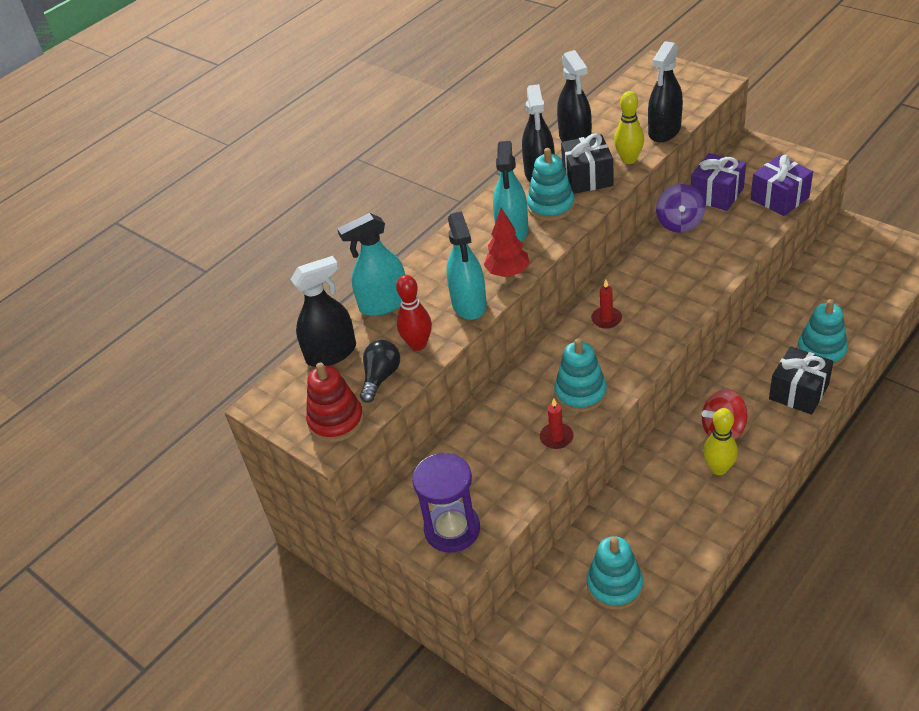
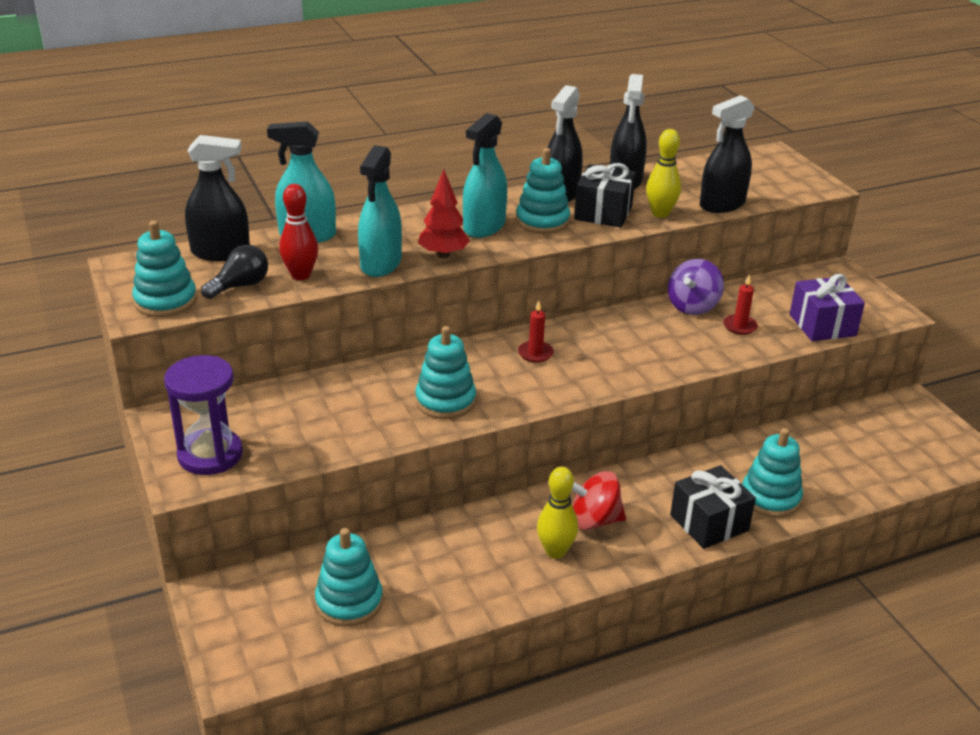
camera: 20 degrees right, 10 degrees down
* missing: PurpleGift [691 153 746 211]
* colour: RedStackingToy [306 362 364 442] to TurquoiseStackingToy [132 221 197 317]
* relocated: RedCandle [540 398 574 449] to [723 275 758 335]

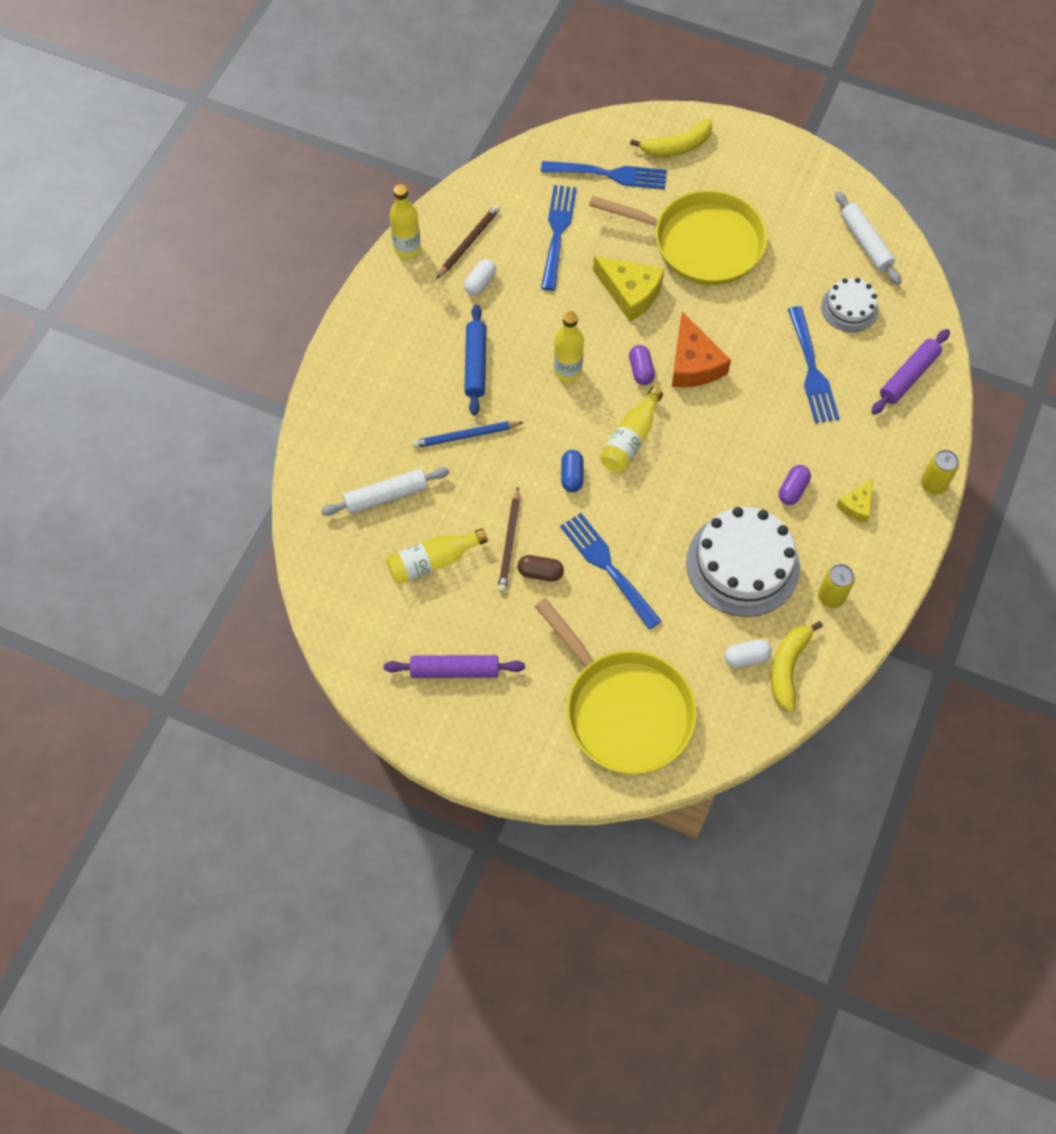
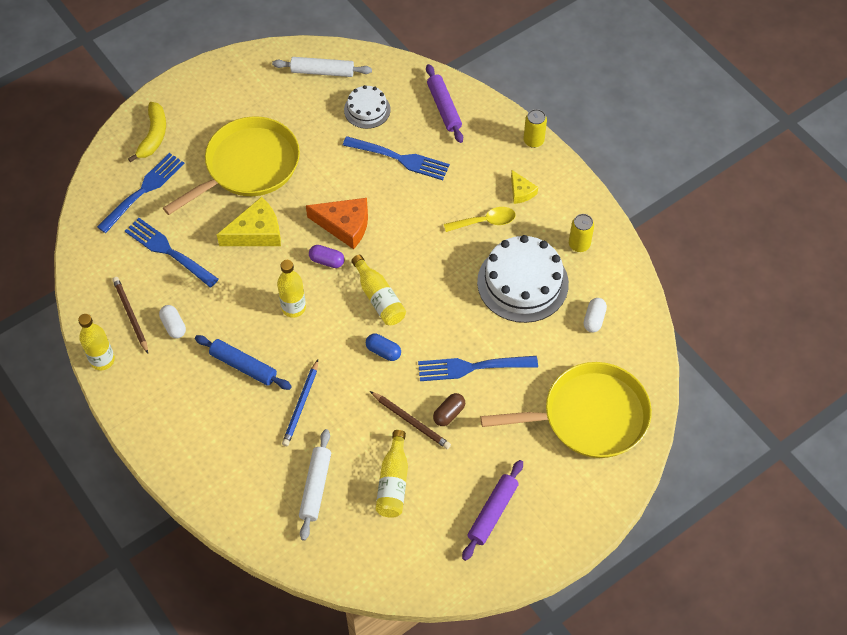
camera: 60 degrees left, 5 degrees down
* exchanged: PurpleCapsule [779 465 811 505] to YellowSpoon [444 207 516 232]
* missing: YellowBanana [771 621 823 712]

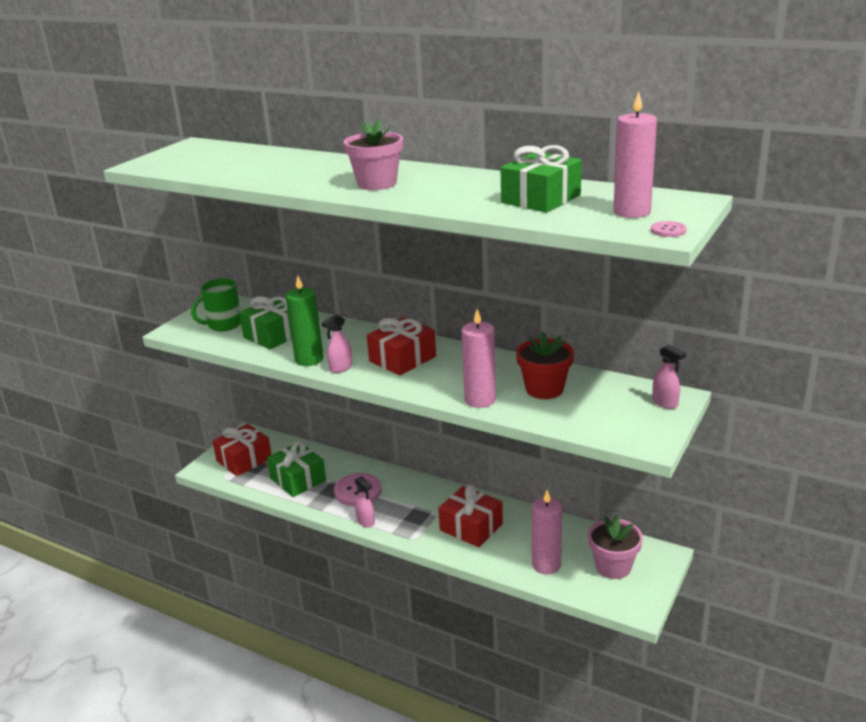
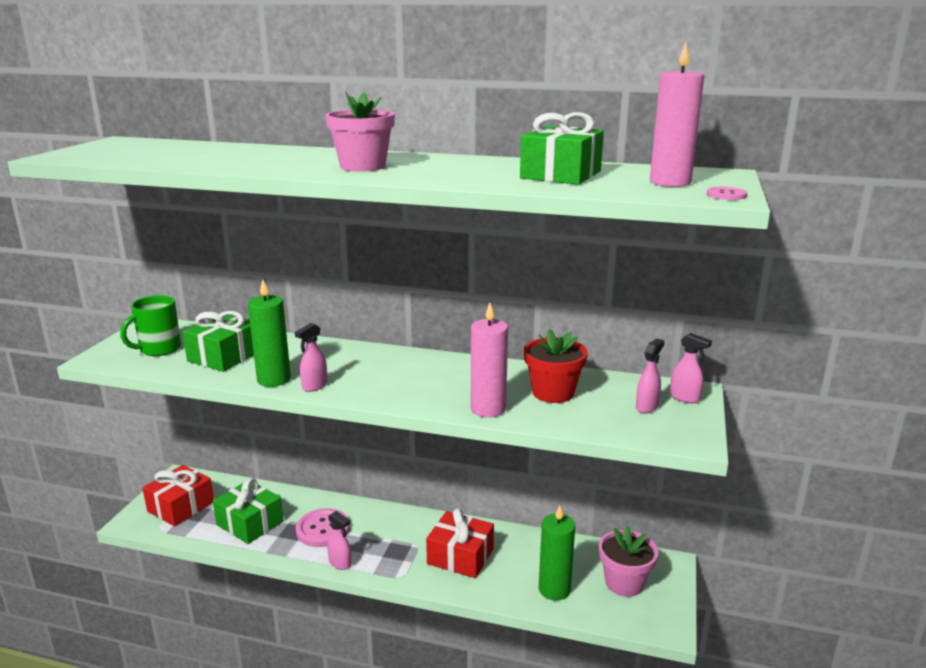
camera: 15 degrees left, 5 degrees down
* missing: RedGift [367 317 436 376]
* colour: PinkCandle [532 490 562 574] to GreenCandle [539 505 575 600]
* appeared: PinkSprayBottle [636 339 665 413]

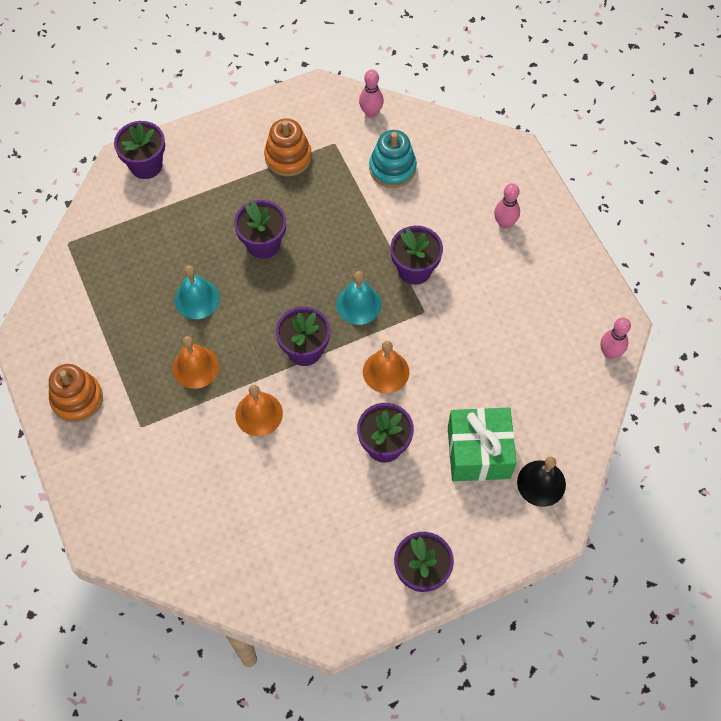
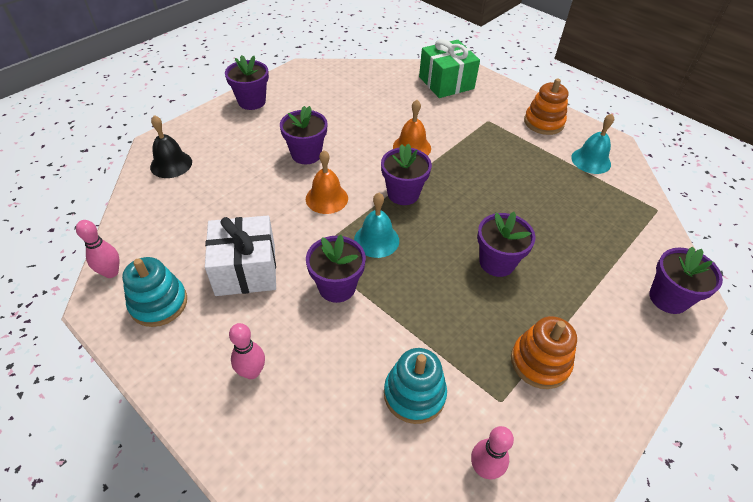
camera: 155 degrees right, 15 degrees down
* relocated: TurquoiseBell [175 265 220 319] to [571 114 614 174]
* missing: OrangeBell [172 336 219 389]
* relocated: GreenGift [448 408 516 481] to [419 39 480 98]
* appeared: WhiteGift [205 216 276 296]
* appeared: TurquoiseStackingToy [122 257 187 327]

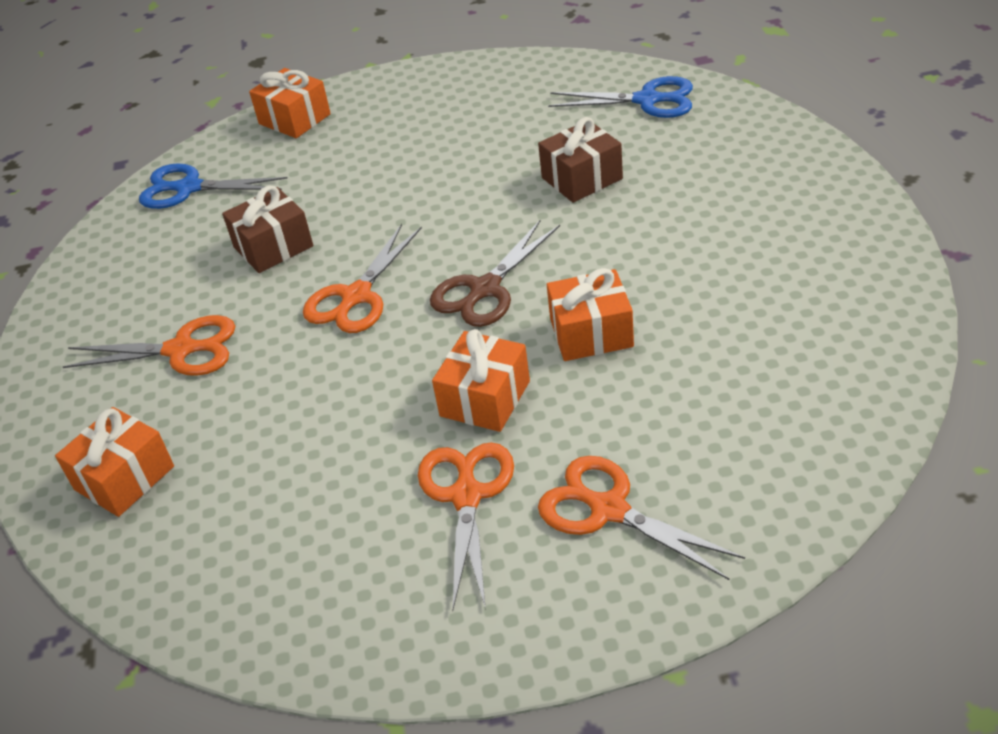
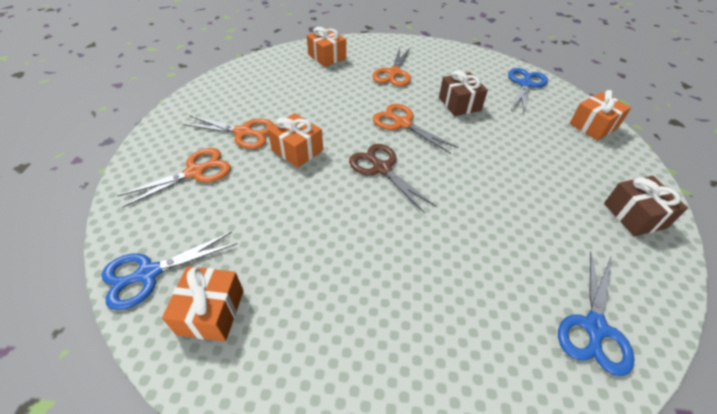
camera: 100 degrees right, 5 degrees up
* relocated: BrownGift [538 117 623 203] to [604 176 688 236]
* relocated: OrangeGift [547 268 634 361] to [162 266 244 341]
* appeared: BlueScissors [102 232 237 310]

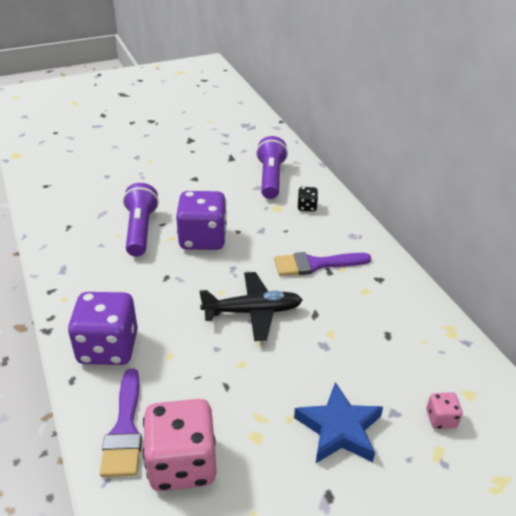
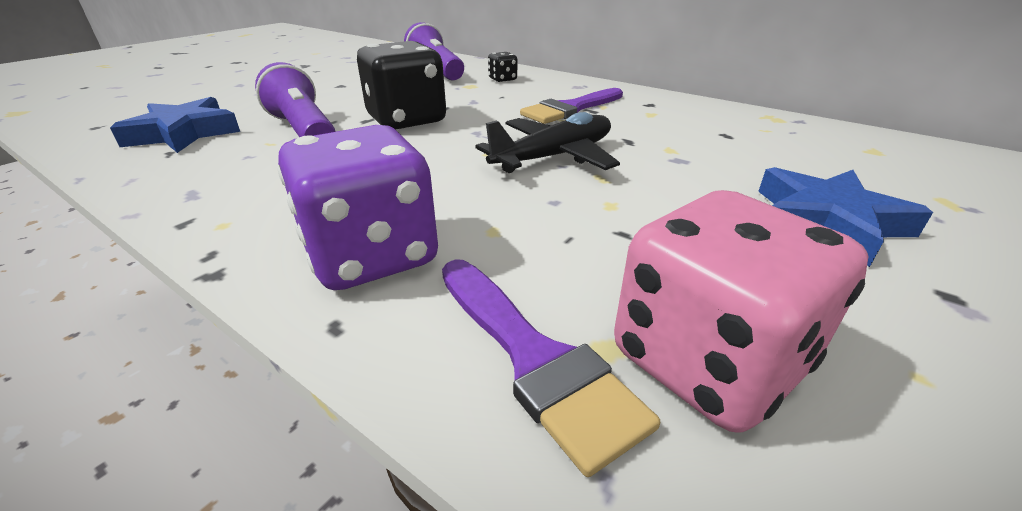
camera: 30 degrees left, 5 degrees down
* colour: PurpleDice [176 191 227 250] to BlackDice [357 41 446 130]
* missing: PinkDice [426 392 463 429]
* appeared: BlueStar [110 97 240 153]

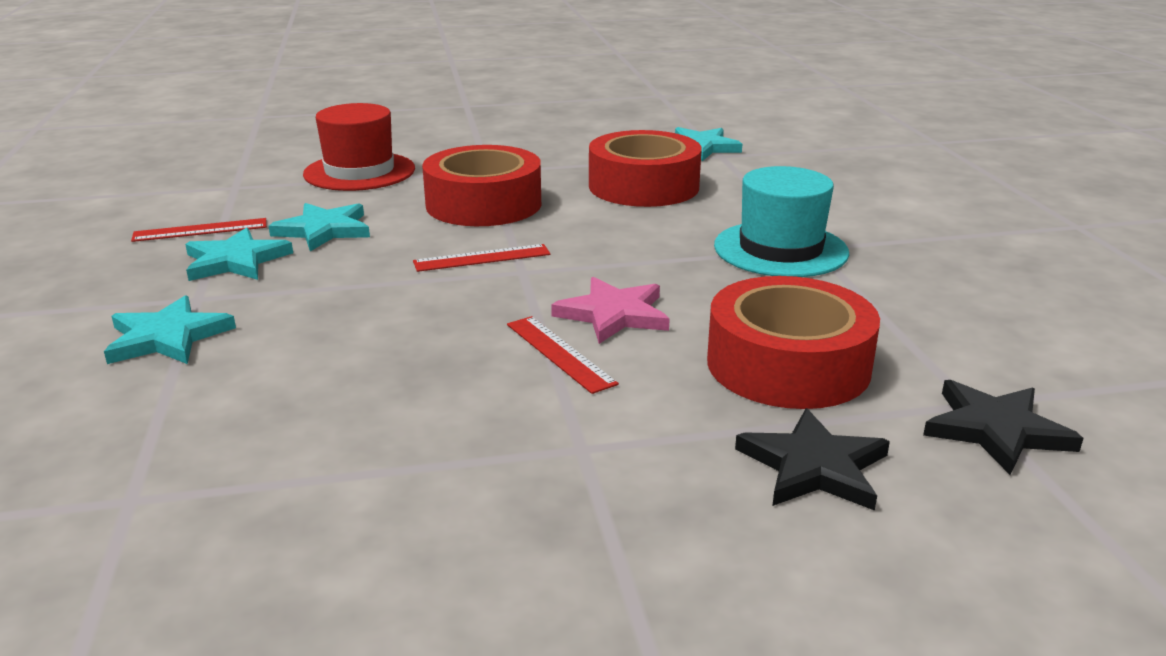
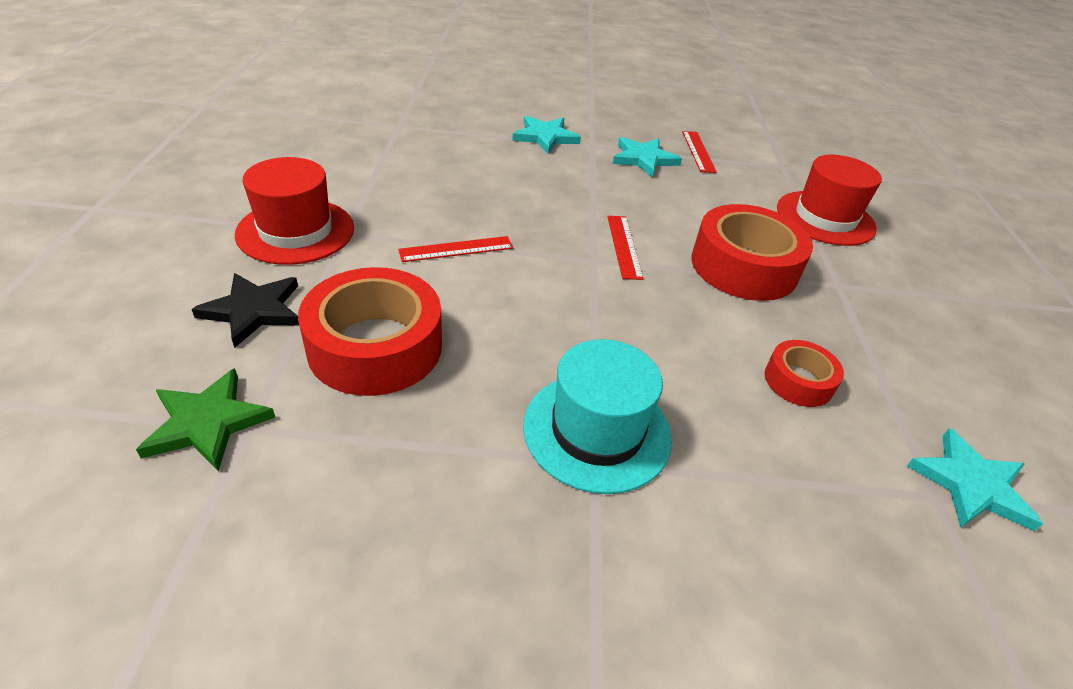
camera: 100 degrees right, 15 degrees up
* size: RedTape [589 130 701 207] = [765 340 844 407] x0.53
* missing: TurquoiseStar [269 203 370 251]
* missing: PinkStar [551 277 670 344]
* colour: BlackStar [923 380 1083 475] to GreenStar [136 368 275 471]
* appeared: RedHat [235 157 354 265]

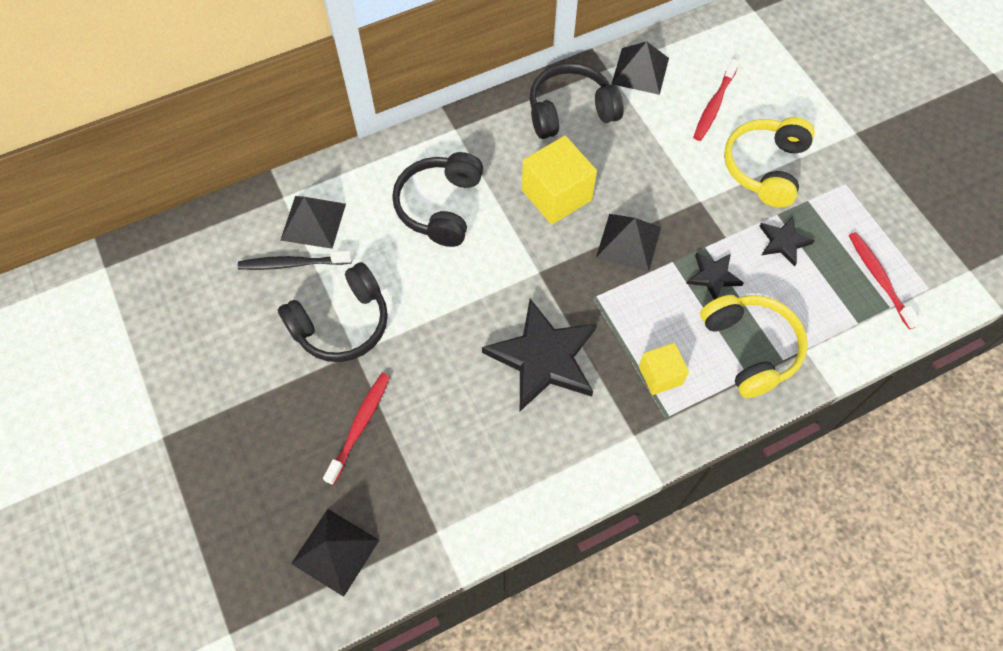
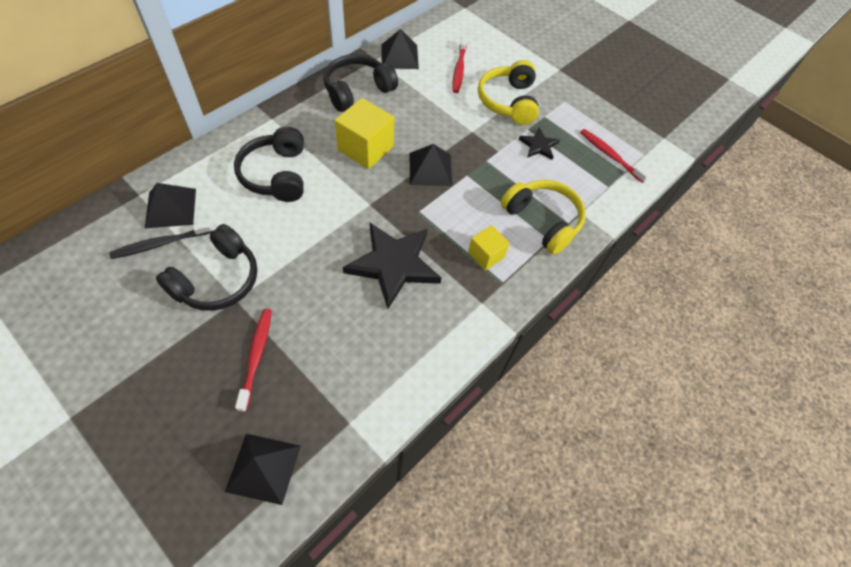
camera: 25 degrees left, 5 degrees down
* missing: BlackStar [686 252 744 300]

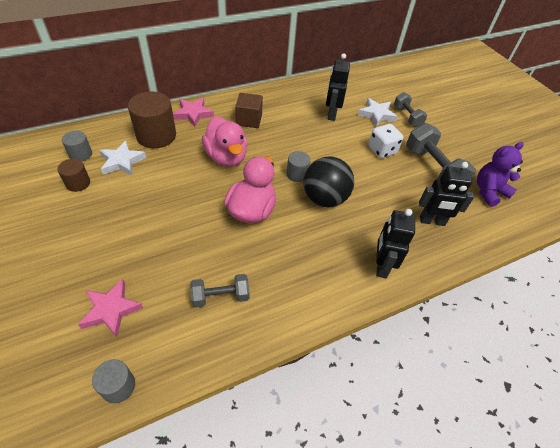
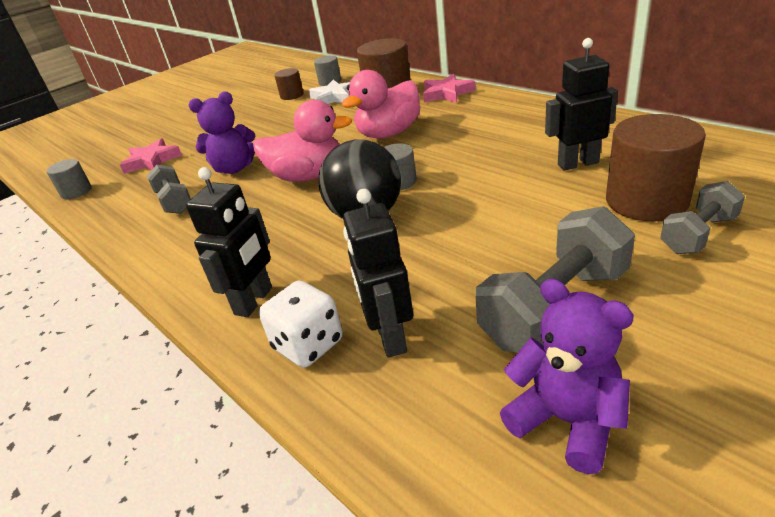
camera: 80 degrees right, 15 degrees down
* missing: BrownCube [235 93 263 128]
* exchanged: WhiteStar [358 98 398 126] to BrownCylinder [606 114 706 222]
* relocated: WhiteDice [369 124 403 158] to [259 281 343 368]
* spun: BlackRobot [376 209 415 278] = [186 167 272 317] 120 degrees clockwise
* appeared: PurpleTeddyBear [189 92 255 174]

